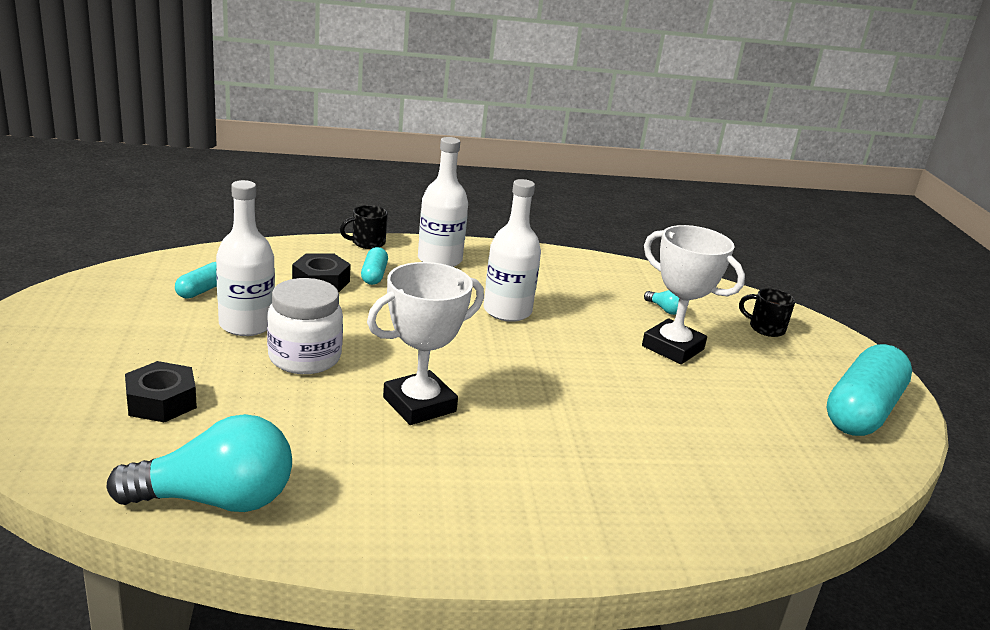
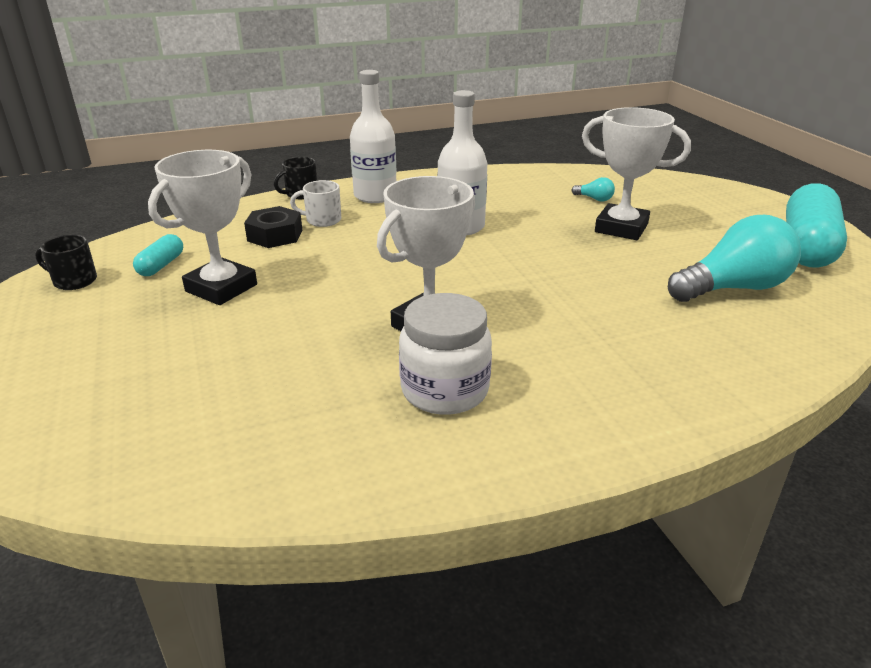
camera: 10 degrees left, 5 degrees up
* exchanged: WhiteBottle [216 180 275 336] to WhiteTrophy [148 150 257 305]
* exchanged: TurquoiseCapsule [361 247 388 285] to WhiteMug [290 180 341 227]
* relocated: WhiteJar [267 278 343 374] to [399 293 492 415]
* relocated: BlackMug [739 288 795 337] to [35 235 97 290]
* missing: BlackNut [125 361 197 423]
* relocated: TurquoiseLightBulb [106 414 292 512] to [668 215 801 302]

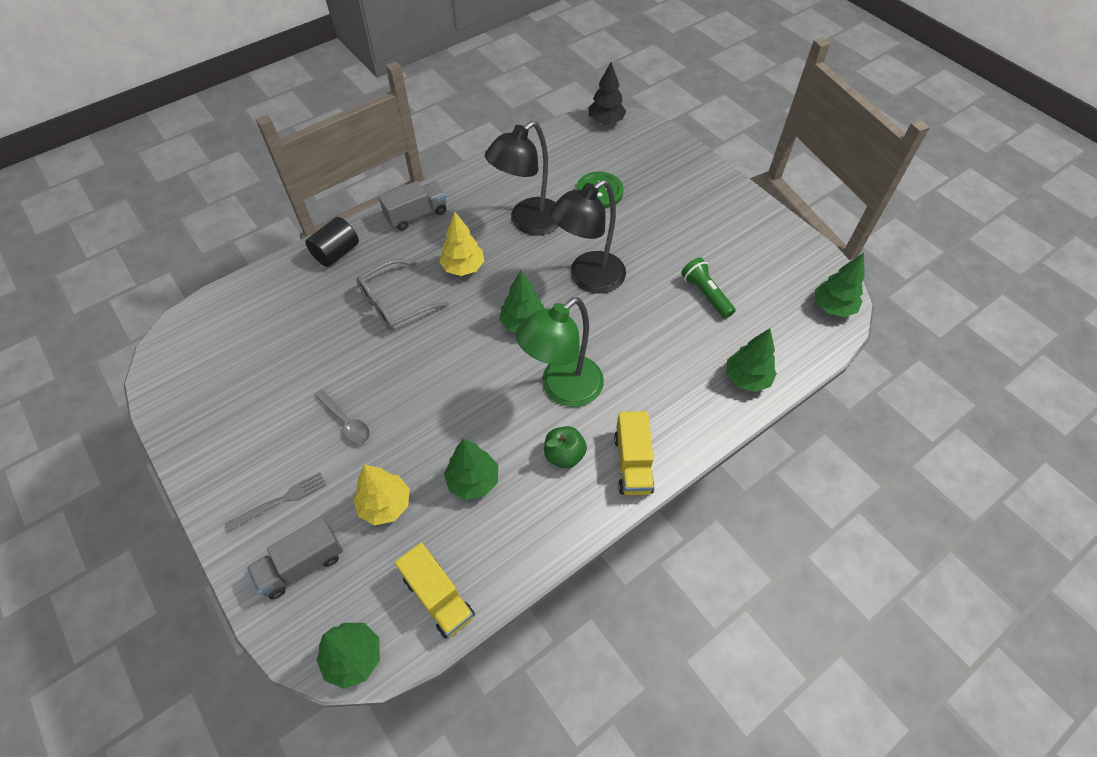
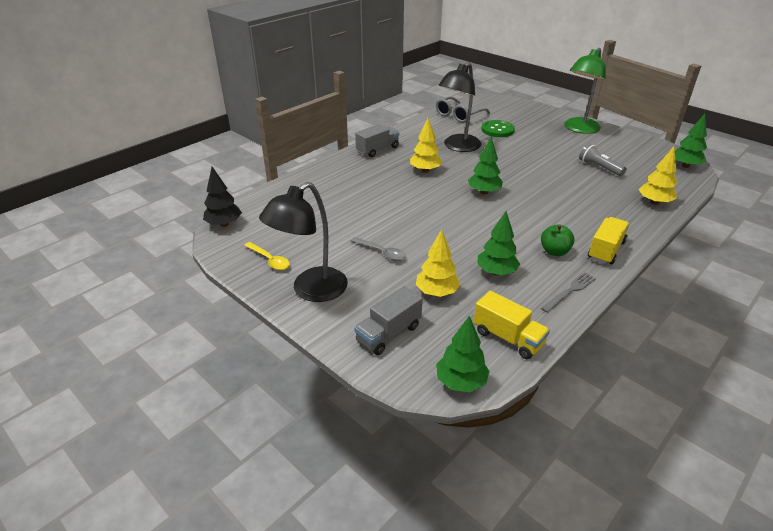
camera: 10 degrees left, 20 degrees down
* relocated: BlackTree [588 62 626 125] to [203 167 242 227]
* relocated: BlackLamp [549 179 626 294] to [259 182 348 302]
* missing: BlackCylinder [305 217 359 267]
* colour: GreenFlashlight [681 257 736 319] to GreyFlashlight [579 143 627 176]
* relocated: GreyGlasses [356 259 449 331] to [436 96 490 123]
* relocated: GreenLamp [516 297 604 407] to [564 48 606 134]
* colour: GreenTree [726 328 777 392] to YellowTree [639 147 677 205]
* spun: YellowTruck [614 411 655 495] = [588 217 630 264] 135 degrees counterclockwise
* relocated: GreyFork [225 472 326 532] to [541 272 596 312]
* appeared: YellowSpoon [244 242 290 270]

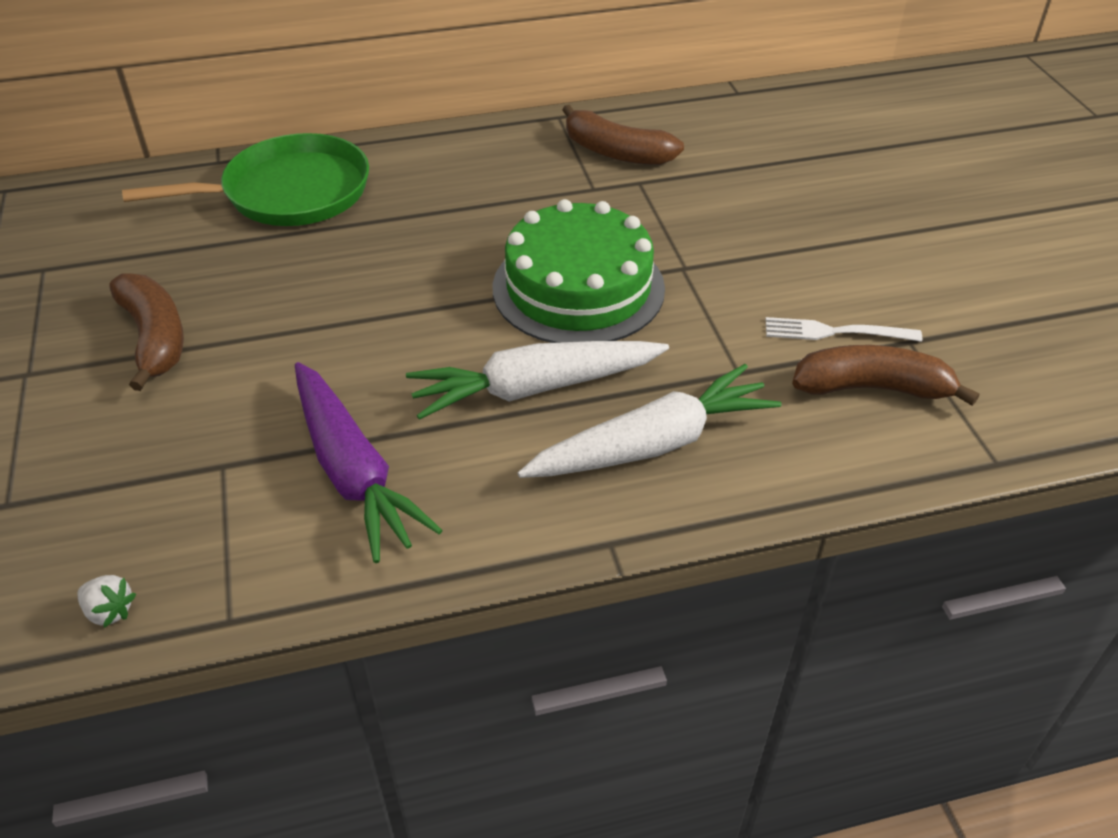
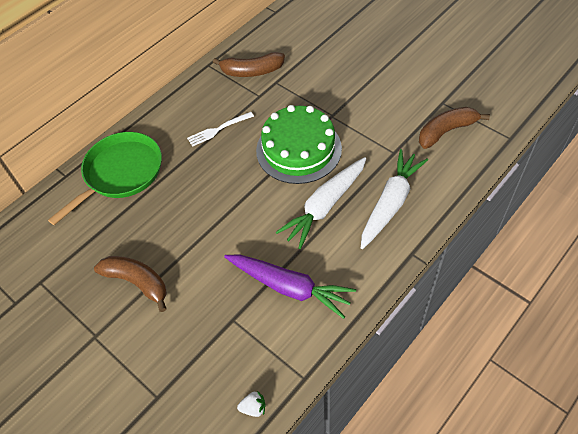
camera: 30 degrees left, 10 degrees up
* relocated: WhiteFork [765 317 922 342] to [187 112 254 147]

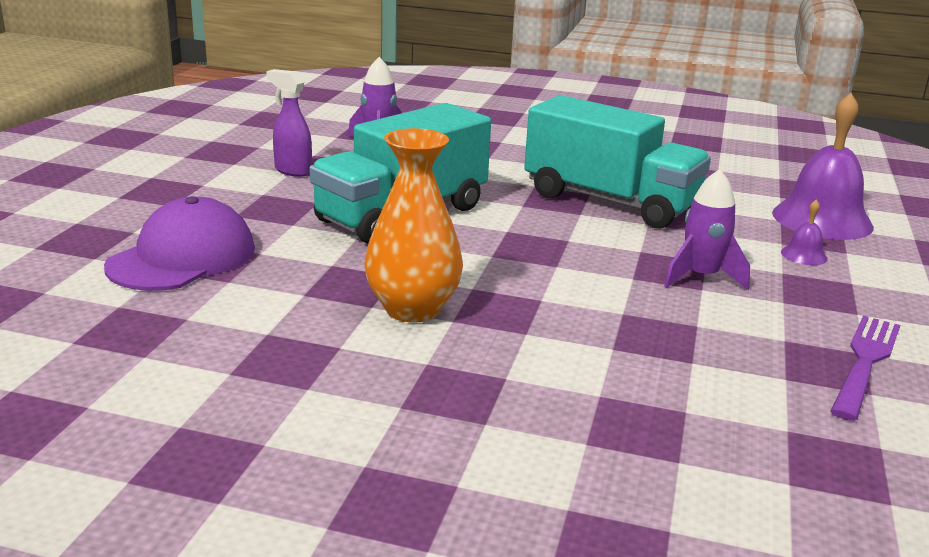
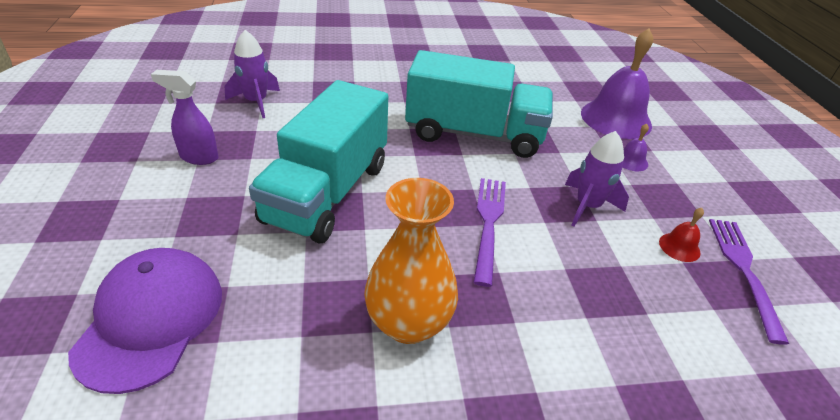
camera: 25 degrees left, 15 degrees up
* appeared: PurpleFork [473 178 506 287]
* appeared: RedBell [659 208 704 262]

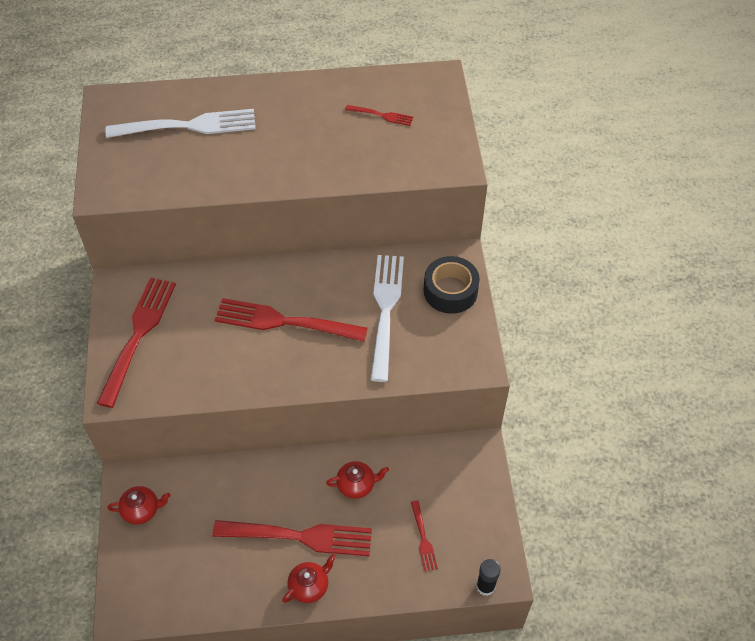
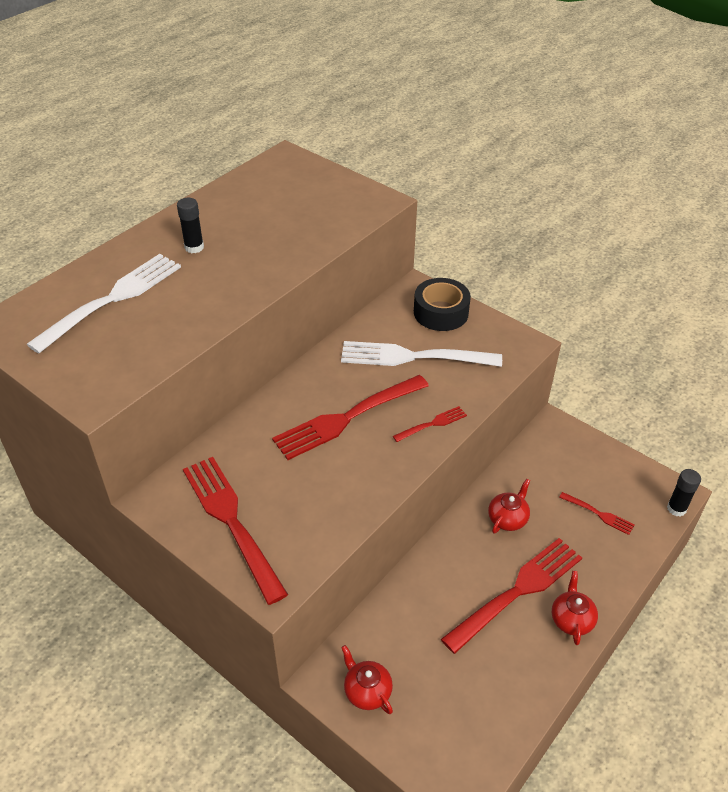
camera: 45 degrees left, 10 degrees down
* relocated: RedFork [345 105 413 126] to [393 406 467 442]
* spun: WhiteFork [370 255 404 382] = [341 341 502 367] 45 degrees counterclockwise
* spun: RedTeapot [107 486 171 525] = [341 645 393 714] 75 degrees counterclockwise
* appeared: BlackGlueStick [177 198 204 253]

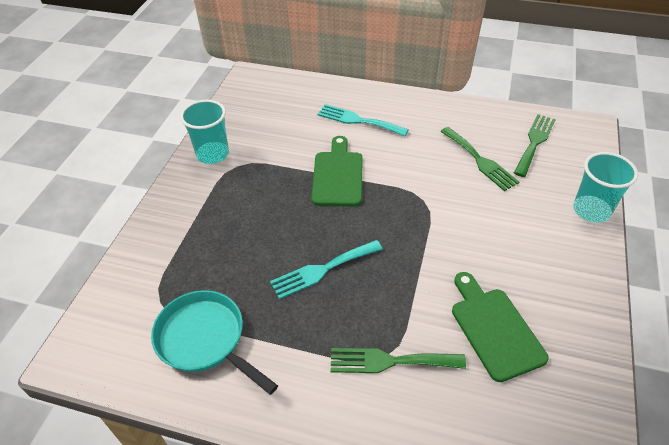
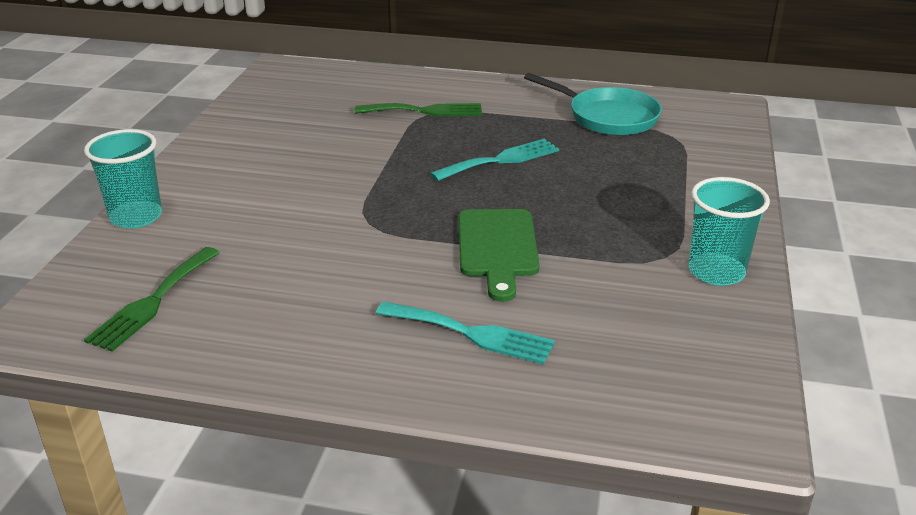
camera: 175 degrees right, 15 degrees down
* missing: GreenFork [440 127 519 191]
* missing: GreenCuttingBoard [452 272 549 382]

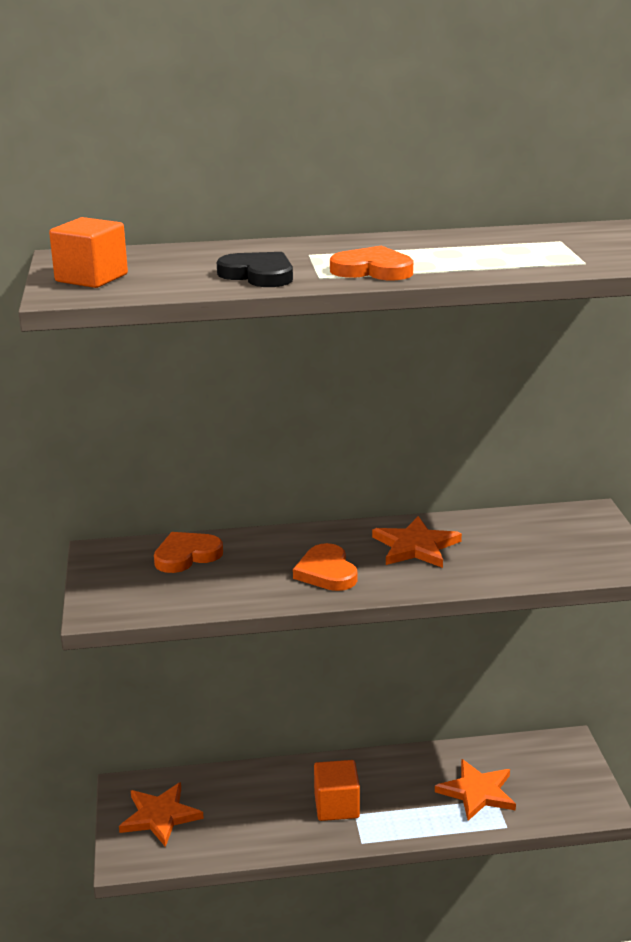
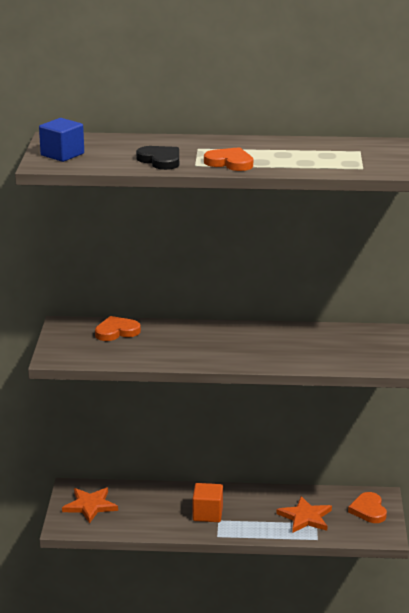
camera: 10 degrees right, 0 degrees up
* colour: OrangeCube [49 217 128 288] to BlueCube [39 118 84 162]
* missing: OrangeStar [372 516 462 568]
* relocated: OrangeHeart [293 543 357 591] to [348 492 387 523]

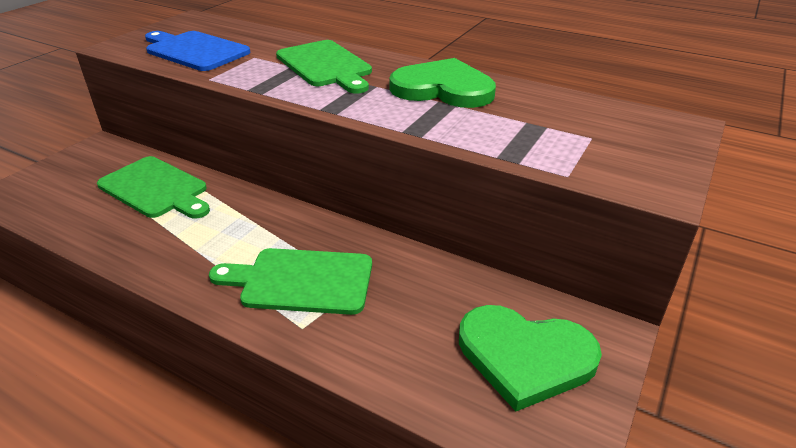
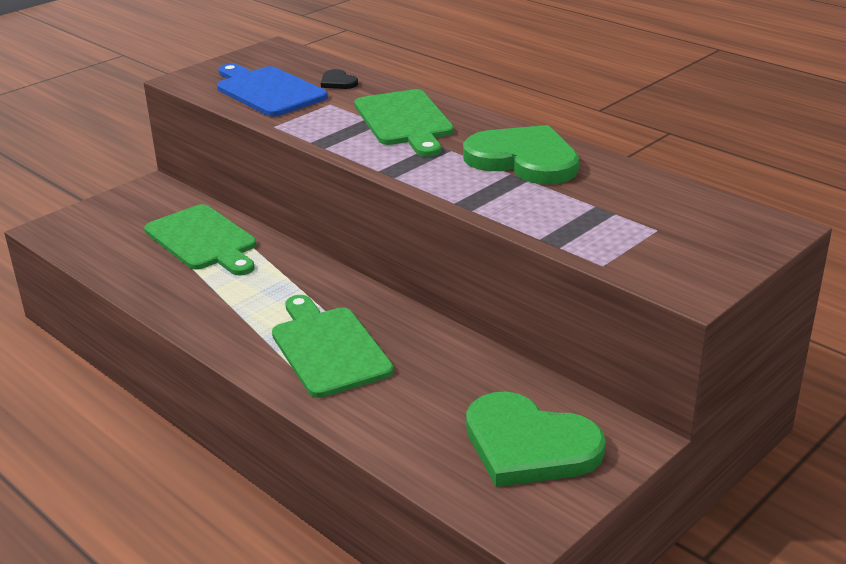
camera: 15 degrees right, 5 degrees down
* spun: GreenCuttingBoard [209 248 372 315] = [272 295 394 398] 45 degrees clockwise
* appeared: BlackHeart [321 69 358 89]

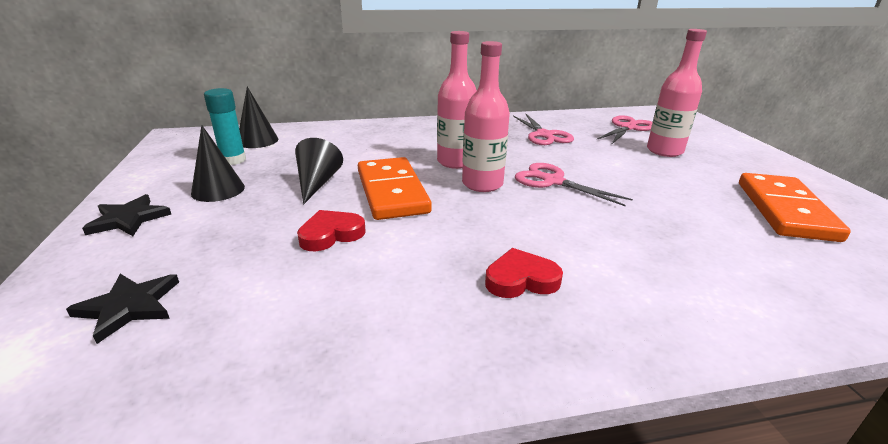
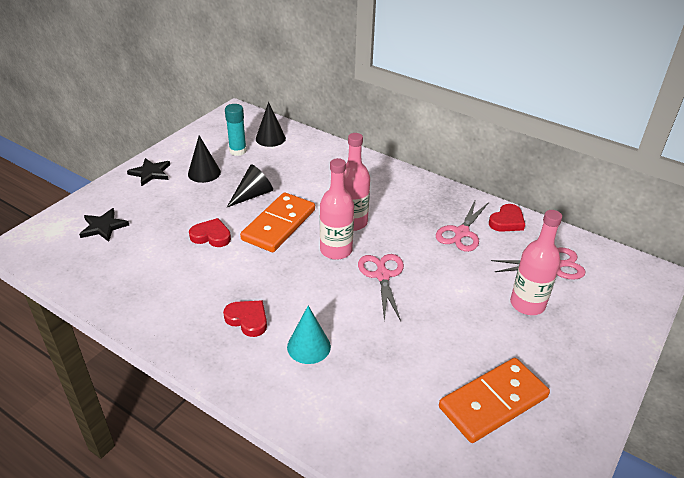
camera: 45 degrees right, 10 degrees up
* appeared: RedHeart [489 204 525 232]
* appeared: TurquoiseCone [287 306 331 364]

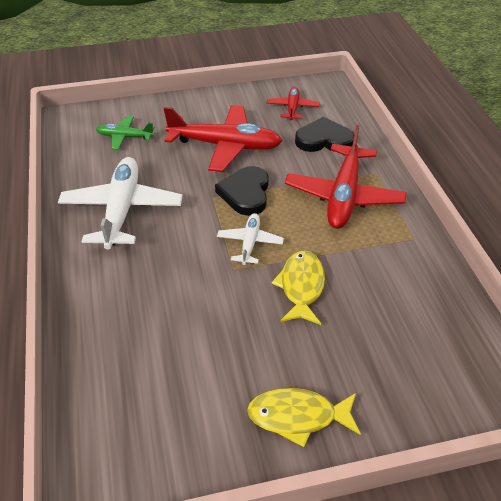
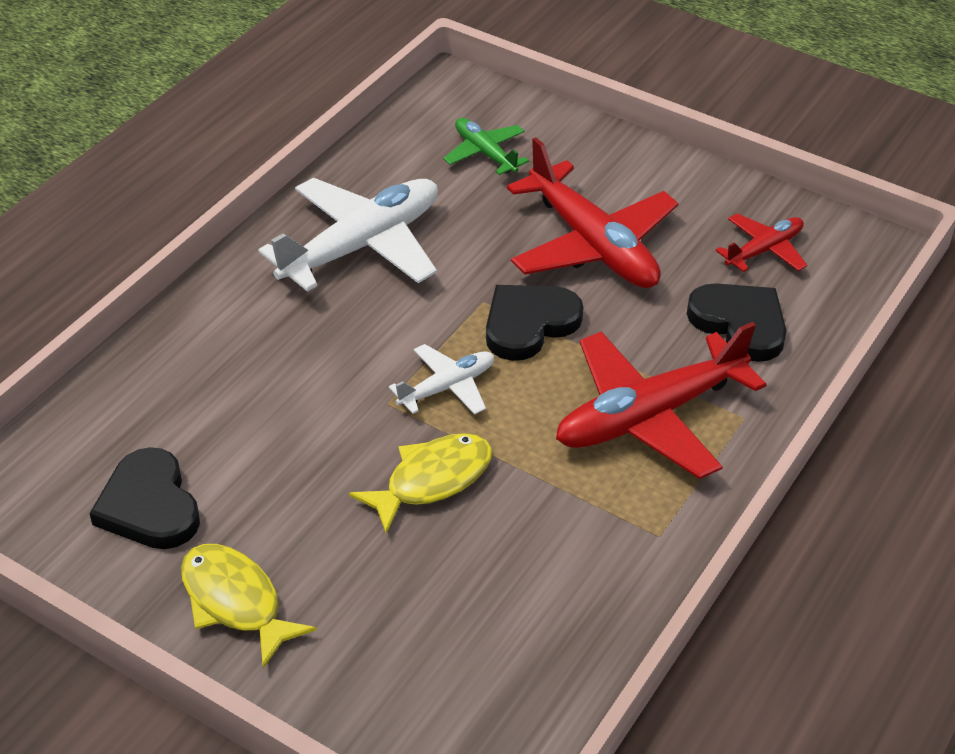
camera: 45 degrees right, 0 degrees up
* appeared: BlackHeart [89 447 200 549]

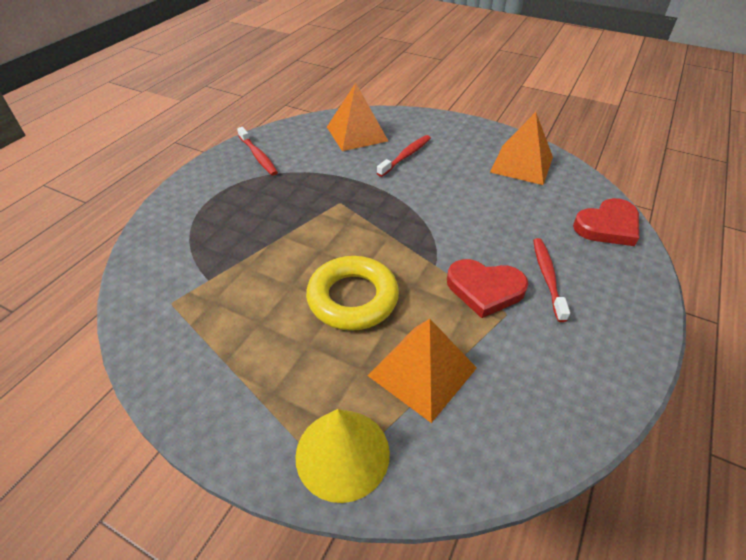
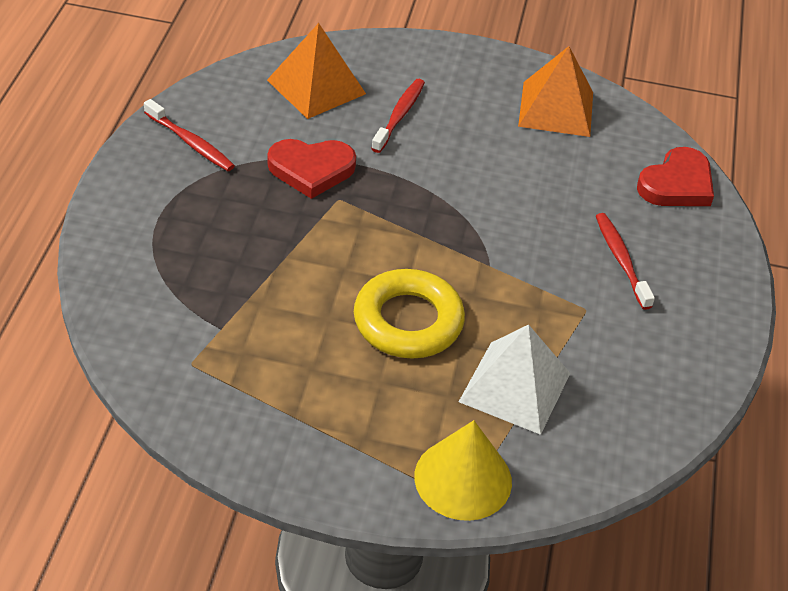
camera: 20 degrees left, 0 degrees up
* relocated: RedHeart [447 259 528 318] to [267 139 356 199]
* colour: OrangePyramid [367 319 477 423] to WhitePyramid [459 325 570 435]

